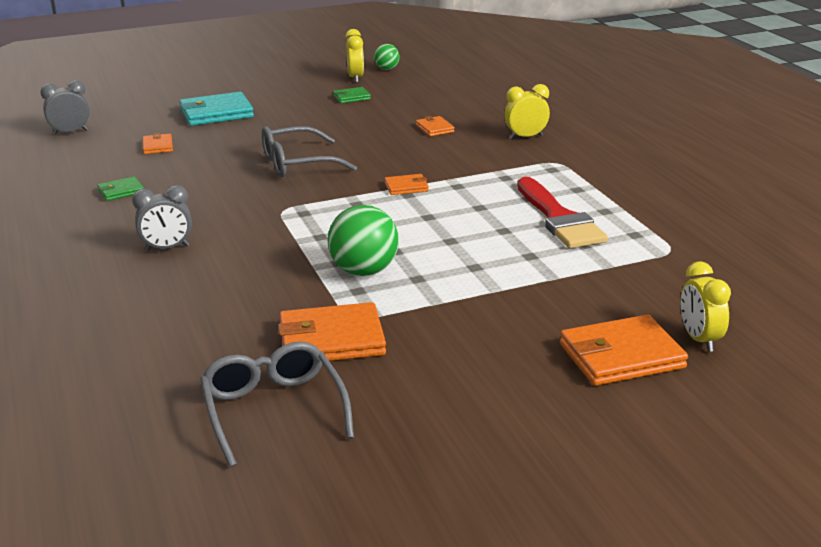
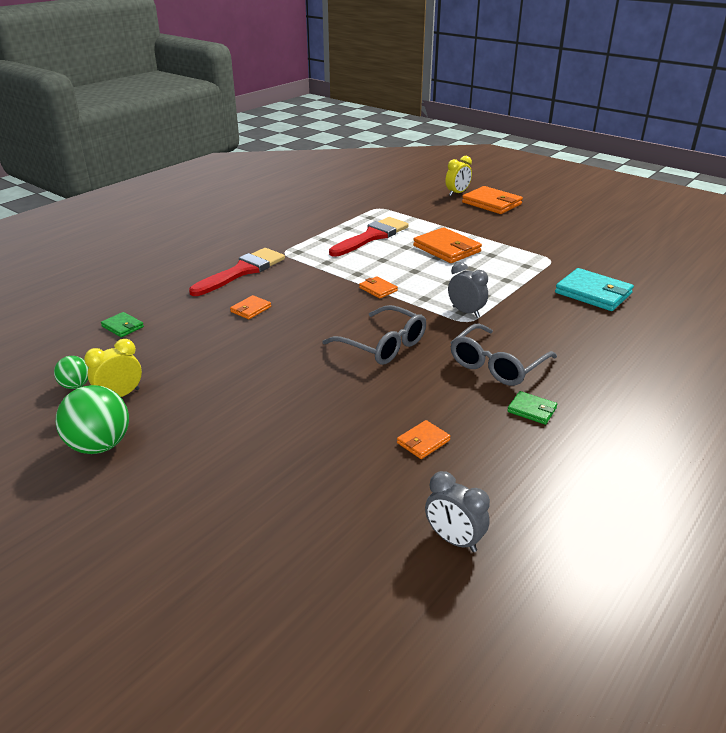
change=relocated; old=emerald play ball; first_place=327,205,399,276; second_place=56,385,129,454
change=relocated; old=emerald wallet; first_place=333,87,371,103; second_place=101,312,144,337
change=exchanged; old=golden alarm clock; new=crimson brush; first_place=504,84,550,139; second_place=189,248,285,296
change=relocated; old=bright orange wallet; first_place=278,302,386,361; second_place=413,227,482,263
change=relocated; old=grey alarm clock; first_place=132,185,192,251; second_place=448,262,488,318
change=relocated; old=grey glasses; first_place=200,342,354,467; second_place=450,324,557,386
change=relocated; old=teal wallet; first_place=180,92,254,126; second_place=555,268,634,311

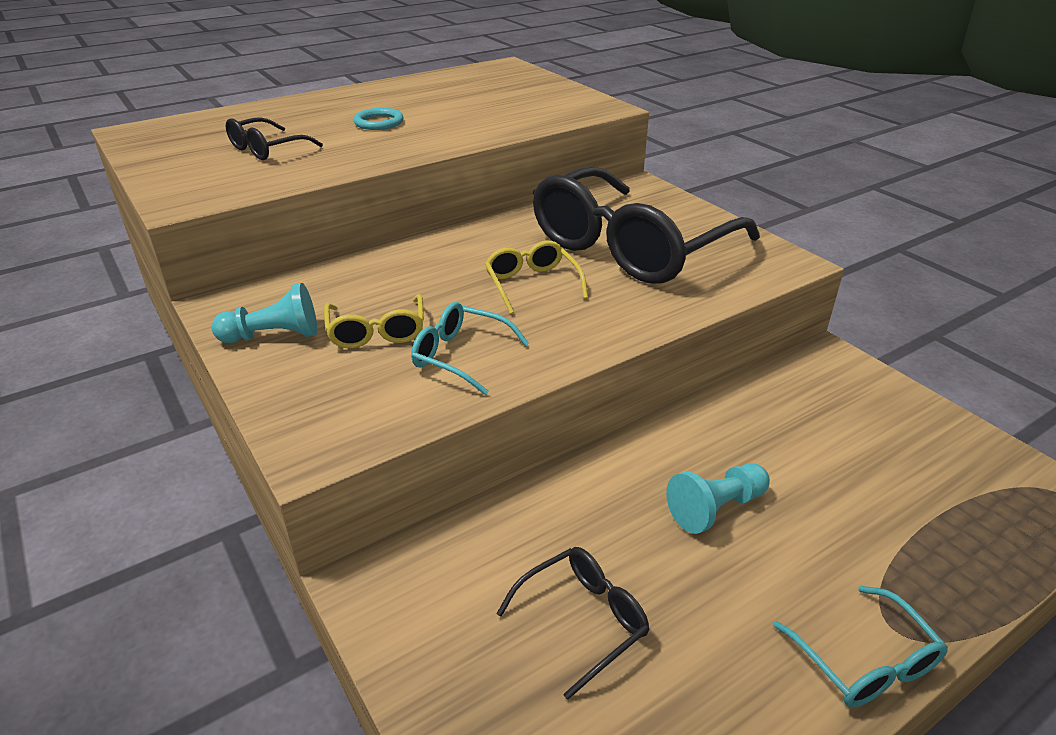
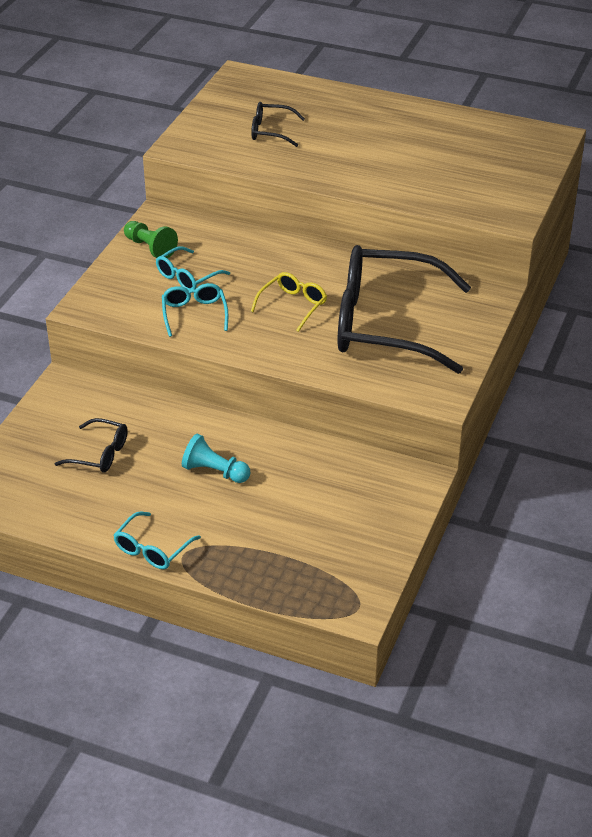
change=colour; old=teal chess pawn; new=emerald chess pawn; first_place=211,283,317,343; second_place=124,221,178,259
change=colour; old=golden glasses; new=teal glasses; first_place=324,294,424,348; second_place=156,246,230,290
change=missing; old=teal hoop; first_place=353,108,404,130

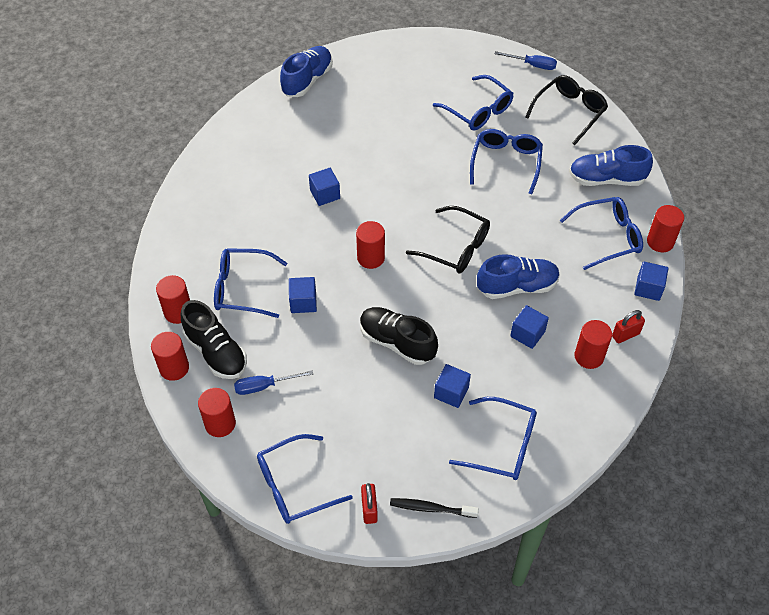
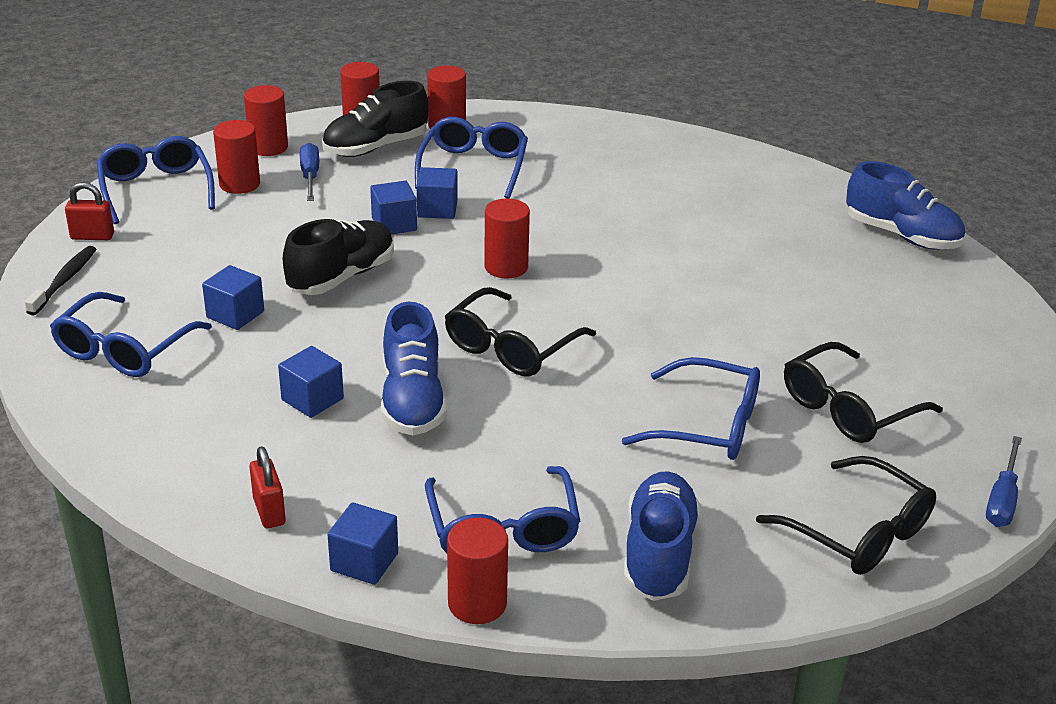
change=relocated; old=crimson cylinder shape; first_place=574,320,612,369; second_place=213,120,260,194
change=relocated; old=royal blue cube; first_place=309,168,340,206; second_place=370,181,417,234
change=colour; old=royal blue glasses; new=ebony glasses; first_place=433,75,514,131; second_place=784,342,943,443

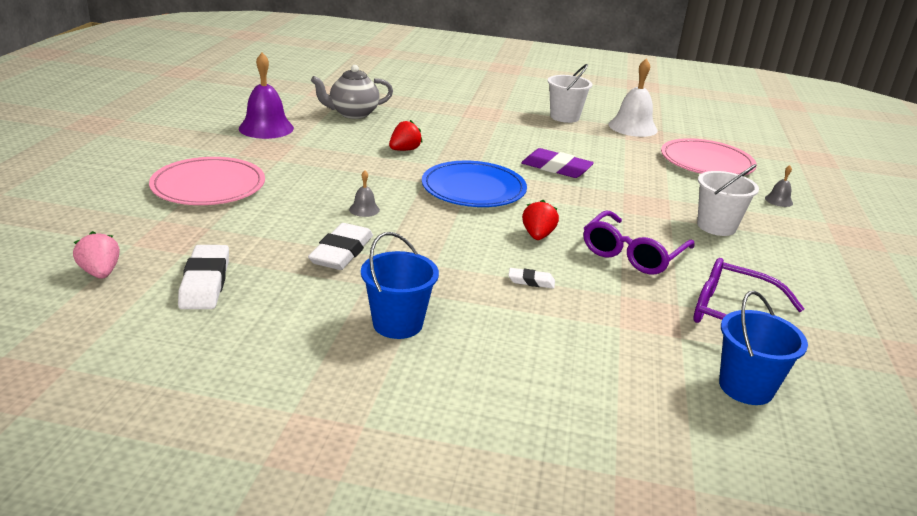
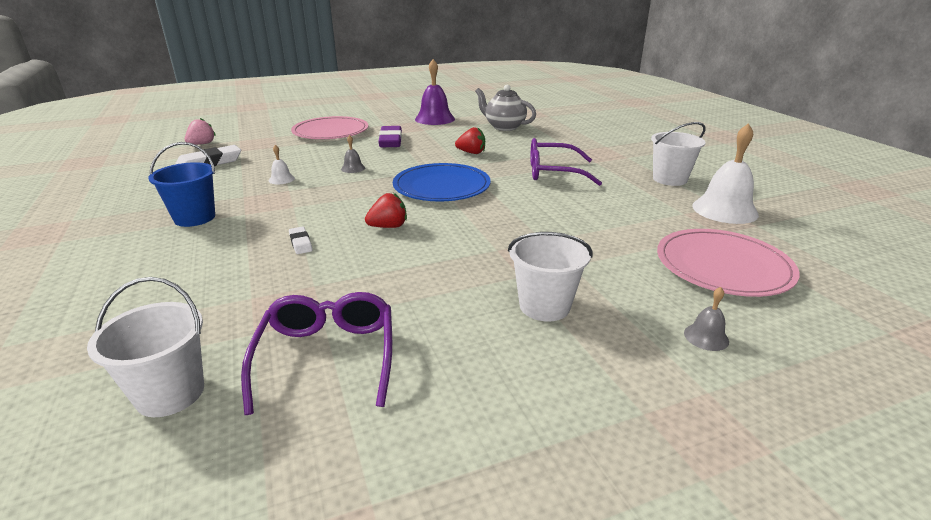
change=colour; old=royal blue bucket; new=snow-white bucket; first_place=719,291,808,405; second_place=87,277,204,417
change=exchanged; old=snow-white eraser; new=snow-white hand bell; first_place=308,223,373,270; second_place=269,145,295,184
change=relocated; old=violet eraser; first_place=521,148,594,178; second_place=378,126,402,147
change=relocated; old=violet glasses; first_place=584,210,695,274; second_place=530,138,602,186

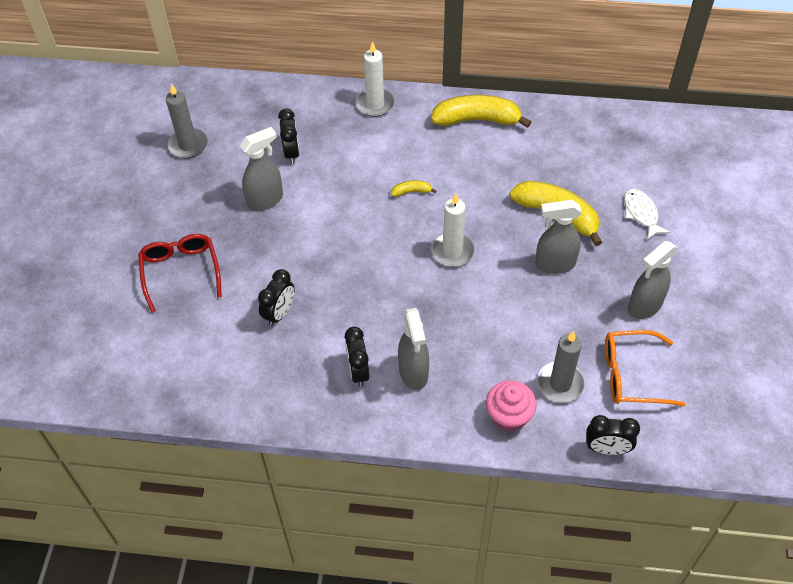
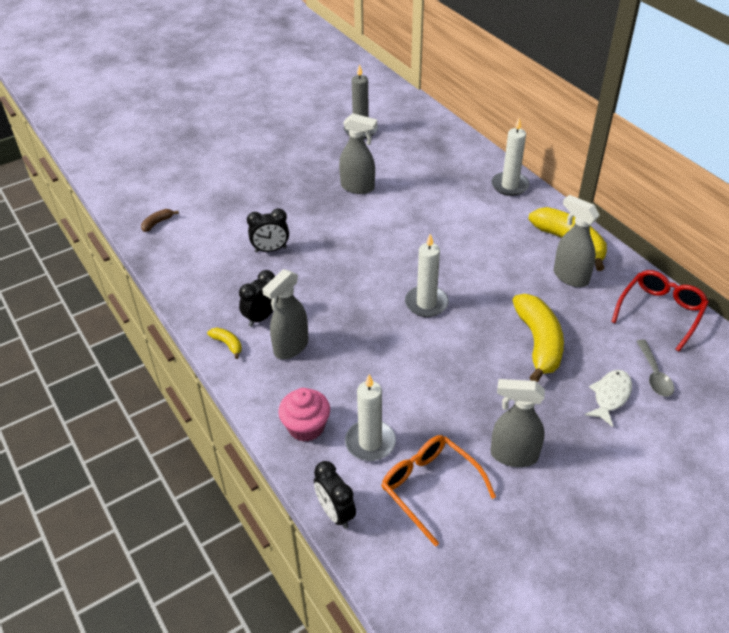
change=appeared; new=dark brown banana; second_place=141,209,179,232
change=relocated; old=golden banana; first_place=391,180,437,197; second_place=207,327,242,359
change=colour; old=grey candle; new=snow-white candle; first_place=537,331,585,403; second_place=345,374,396,461
change=relocated; old=grey sprayer; first_place=535,200,582,274; second_place=554,195,600,287
change=relocated; old=crimson glasses; first_place=138,234,222,313; second_place=611,270,709,352
change=appeared; new=grey teaspoon; second_place=636,339,674,397
change=missing; old=ebony alarm clock; first_place=278,108,300,164

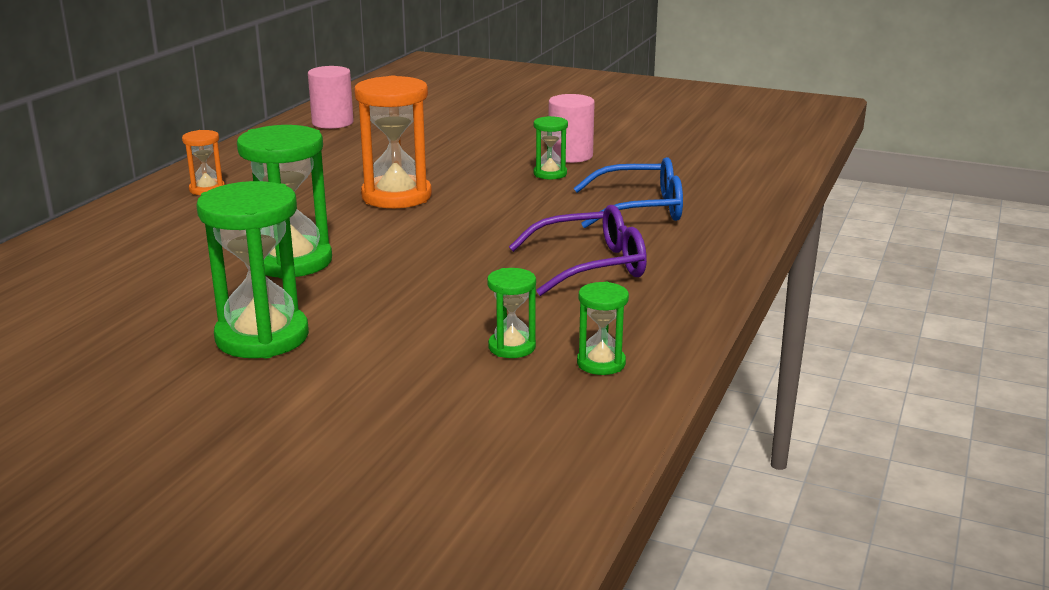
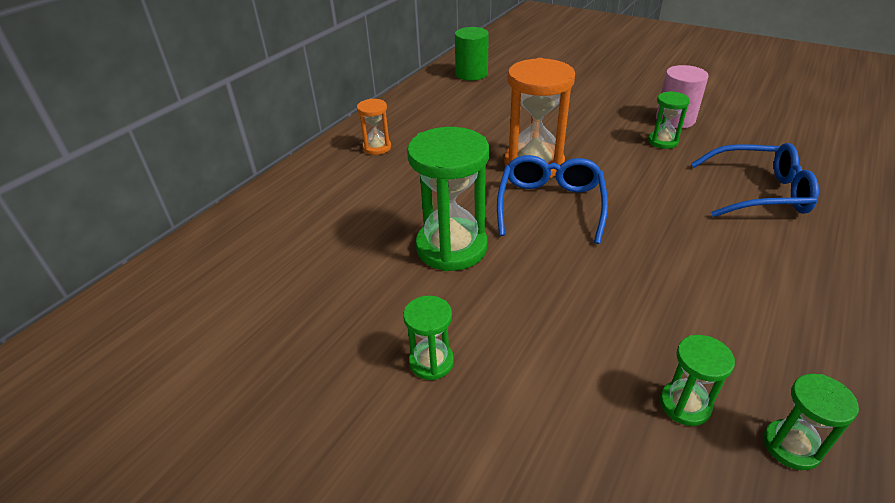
change=size; old=emerald hourglass; first_place=196,181,309,358; second_place=403,296,454,380; factor=0.51
change=colour; old=pink cylinder shape; new=emerald cylinder shape; first_place=308,66,354,129; second_place=455,27,489,81
change=appeared; new=royal blue glasses; second_place=497,155,608,244
change=missing; old=violet glasses; first_place=509,205,647,296

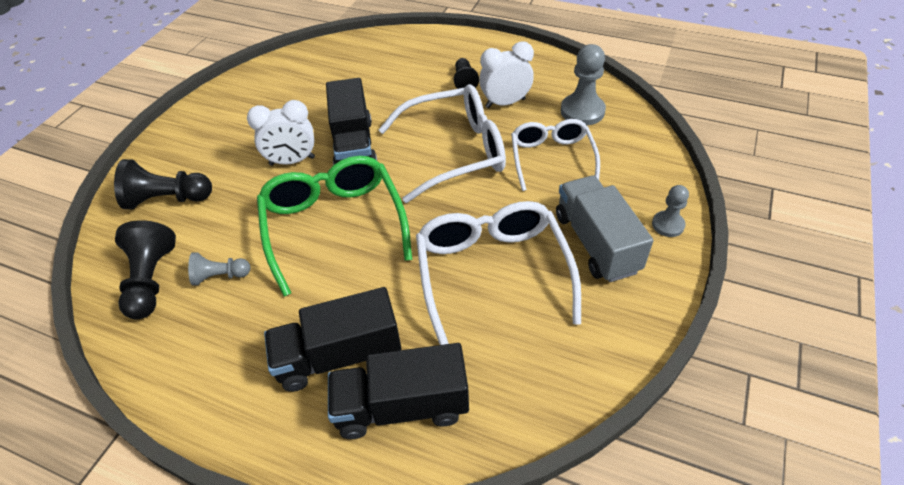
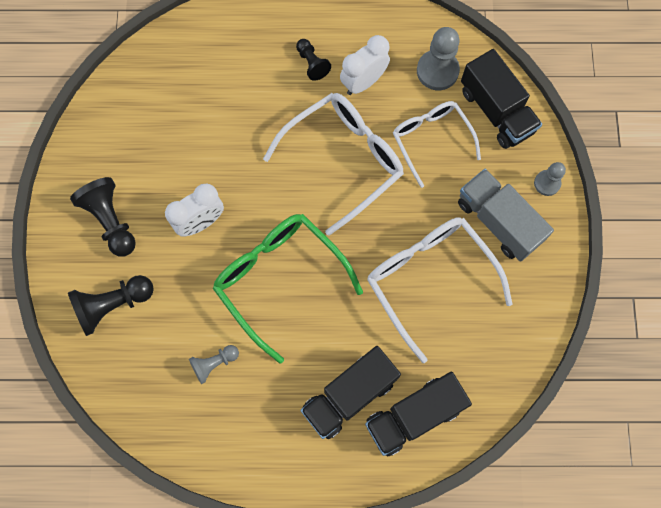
change=relocated; old=ebony chess pawn; first_place=115,220,176,320; second_place=70,177,136,257
change=relocated; old=ebony truck; first_place=326,78,377,165; second_place=461,49,542,149

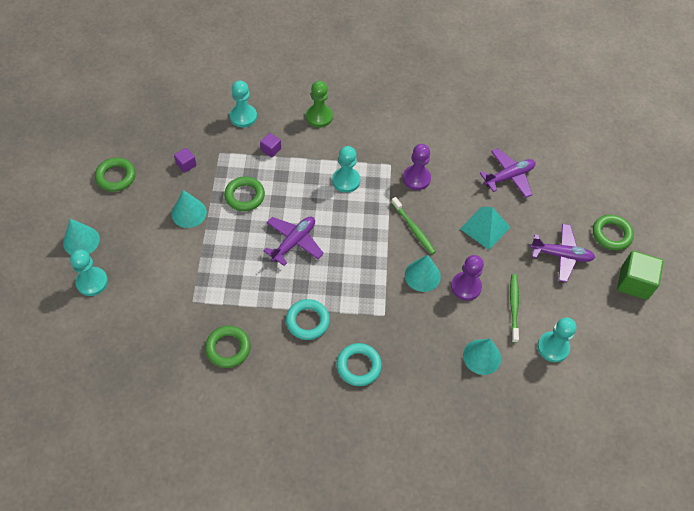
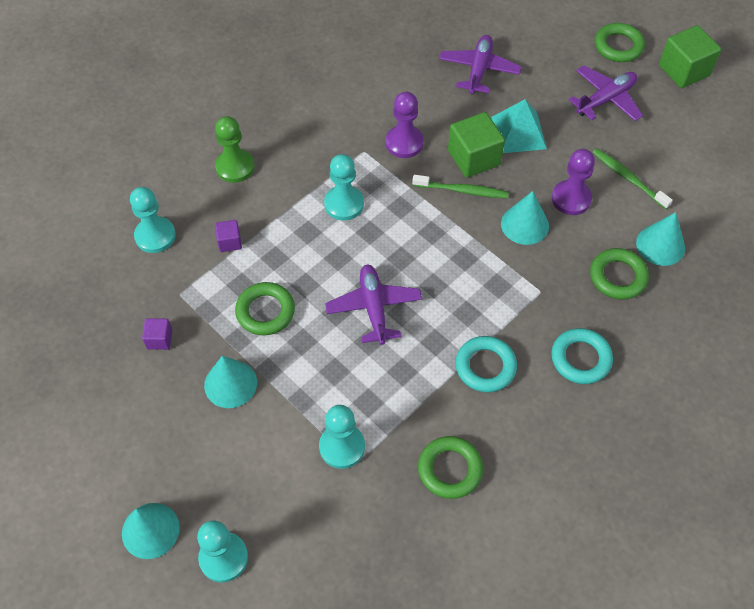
change=relocated; old=teal chess pawn; first_place=537,317,576,362; second_place=319,405,365,469
change=appeared; new=emerald cube; second_place=448,112,505,178
change=relocated; old=emerald hoop; first_place=95,158,136,192; second_place=590,248,649,300

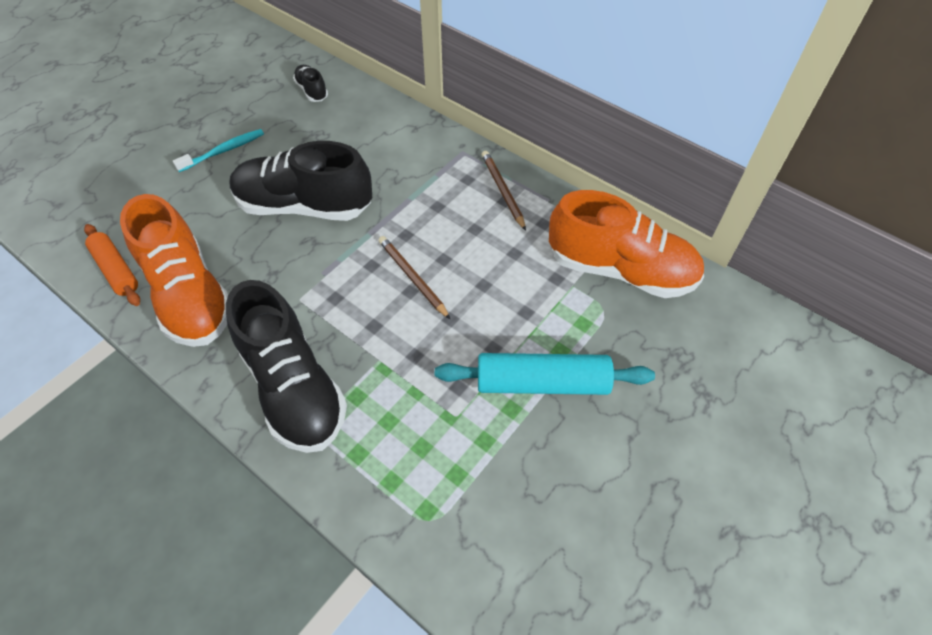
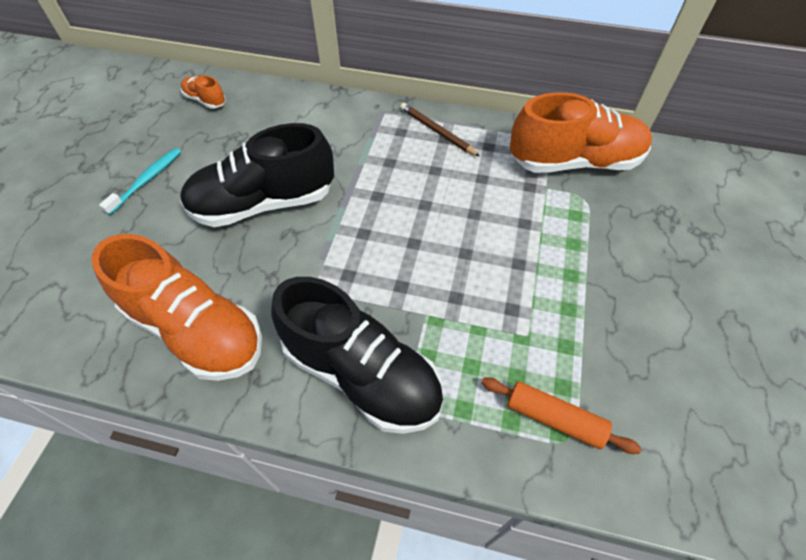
change=colour; old=ebony shoe; new=bright orange shoe; first_place=293,65,328,102; second_place=181,75,226,109
change=relocated; old=bright orange pastry roller; first_place=84,224,140,306; second_place=482,377,641,454
change=missing; old=dark brown wooden pencil; first_place=378,236,450,319
change=missing; old=teal pastry roller; first_place=435,353,655,395

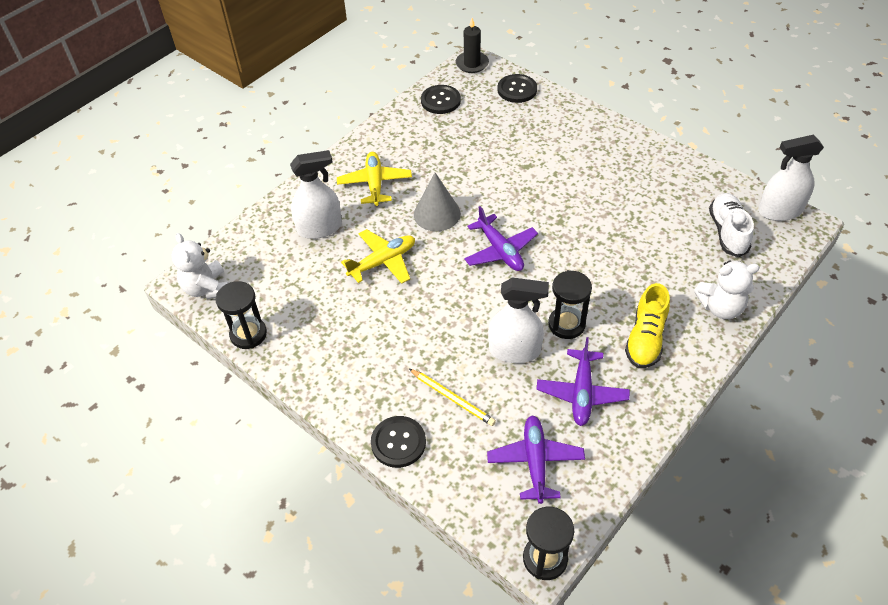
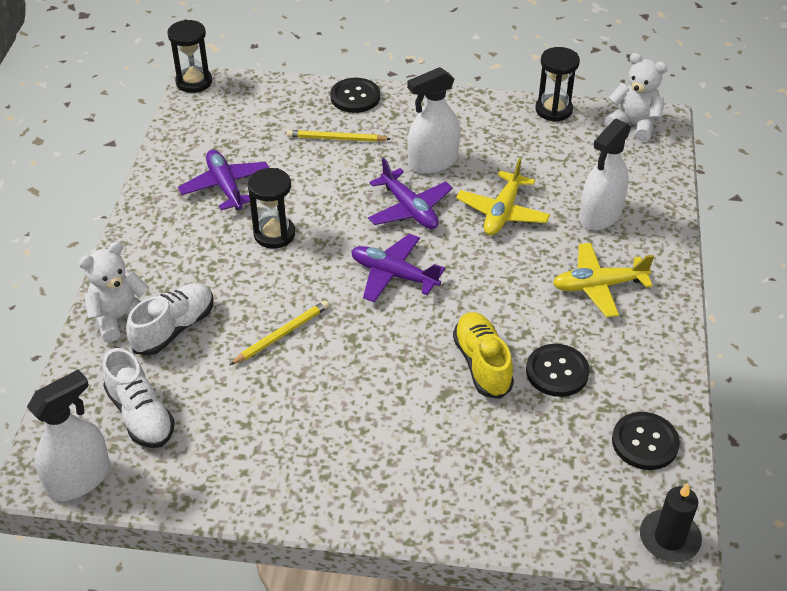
change=appeared; new=snow-white shoe; second_place=126,283,213,356
change=appeared; new=golden wooden pencil; second_place=230,300,329,365
change=relocated; old=violet aeroplane; first_place=487,416,585,504; second_place=368,158,453,229
change=relocated; old=snow-white sprayer; first_place=488,277,549,363; second_place=407,67,460,174
change=relocated; old=golden shoe; first_place=625,283,670,368; second_place=453,312,514,399
change=relocated; old=ebony shirt button; first_place=497,74,537,103; second_place=526,344,590,397
change=spun; old=golden aeroplane; first_place=337,152,412,206; second_place=553,243,654,317; degrees=120
change=missing; old=grey cone shape; first_place=414,173,461,232

